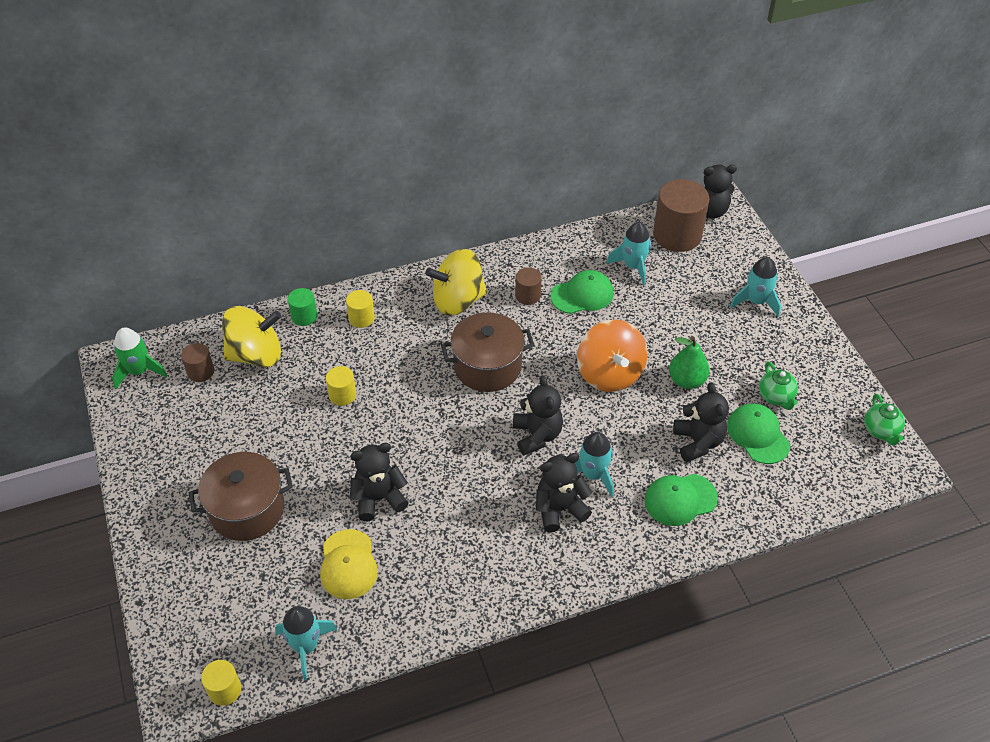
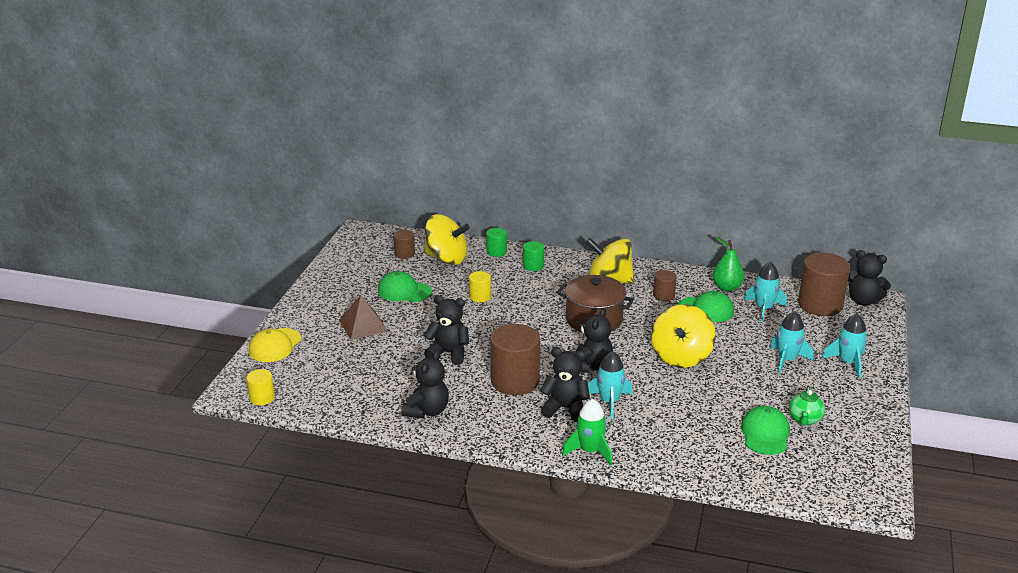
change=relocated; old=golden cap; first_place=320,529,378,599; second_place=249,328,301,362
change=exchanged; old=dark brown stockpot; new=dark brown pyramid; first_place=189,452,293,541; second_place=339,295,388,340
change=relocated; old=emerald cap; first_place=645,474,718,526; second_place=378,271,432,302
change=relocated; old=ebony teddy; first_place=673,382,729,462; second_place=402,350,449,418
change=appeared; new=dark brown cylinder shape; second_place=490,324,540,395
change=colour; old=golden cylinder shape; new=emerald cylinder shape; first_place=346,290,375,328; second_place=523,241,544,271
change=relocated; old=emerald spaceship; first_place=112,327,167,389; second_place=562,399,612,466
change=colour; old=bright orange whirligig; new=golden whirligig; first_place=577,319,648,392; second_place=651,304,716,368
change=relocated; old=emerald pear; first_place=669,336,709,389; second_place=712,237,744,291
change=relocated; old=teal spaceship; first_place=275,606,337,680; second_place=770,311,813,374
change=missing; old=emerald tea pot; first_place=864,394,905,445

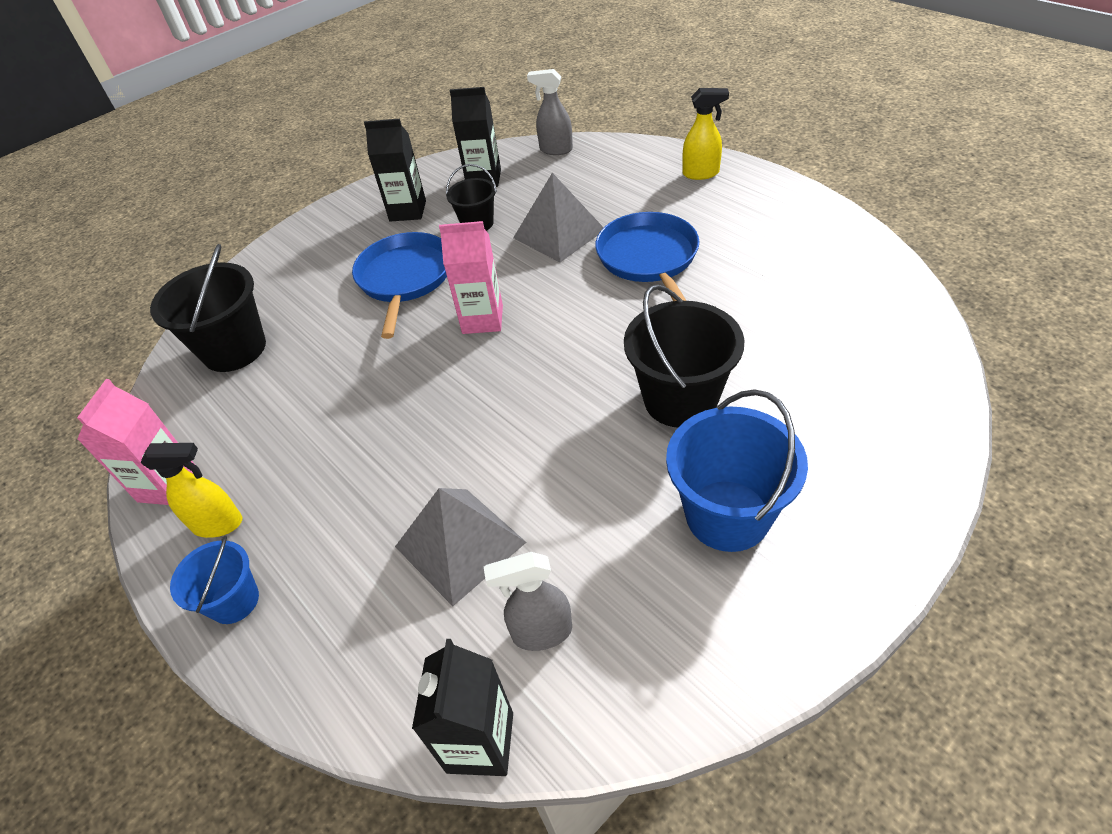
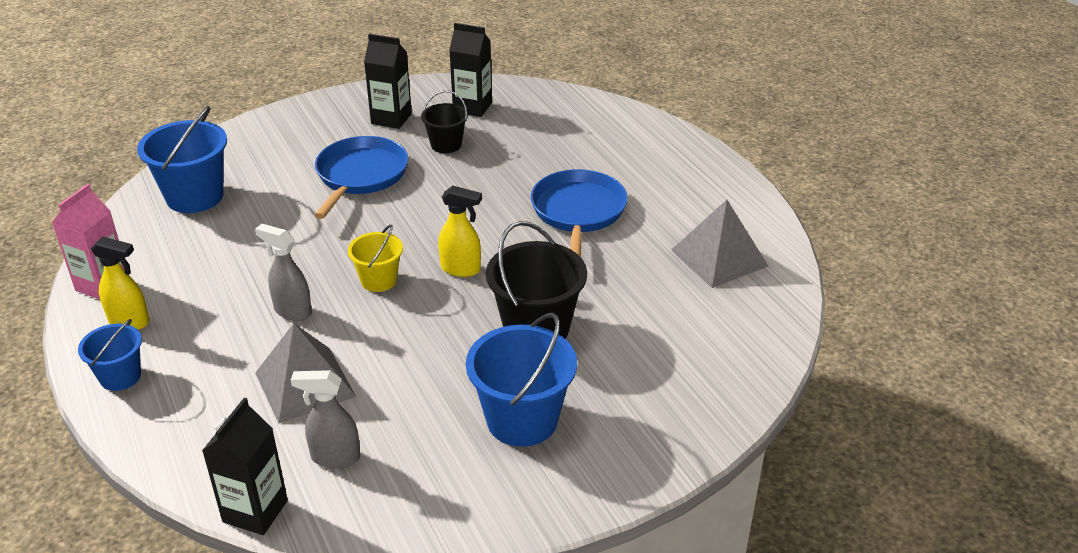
change=colour; old=ebony bucket; new=royal blue bucket; first_place=150,244,266,372; second_place=137,106,227,213
change=relocated; old=grey sprayer; first_place=527,69,573,155; second_place=255,224,312,321
change=appeared; new=golden bucket; second_place=348,224,403,292
change=relocated; old=golden sprayer; first_place=682,88,729,180; second_place=438,186,482,277
change=relocated; old=grey pyramid; first_place=513,173,604,262; second_place=672,200,768,288
change=missing; old=pink juice carton; first_place=439,221,503,334

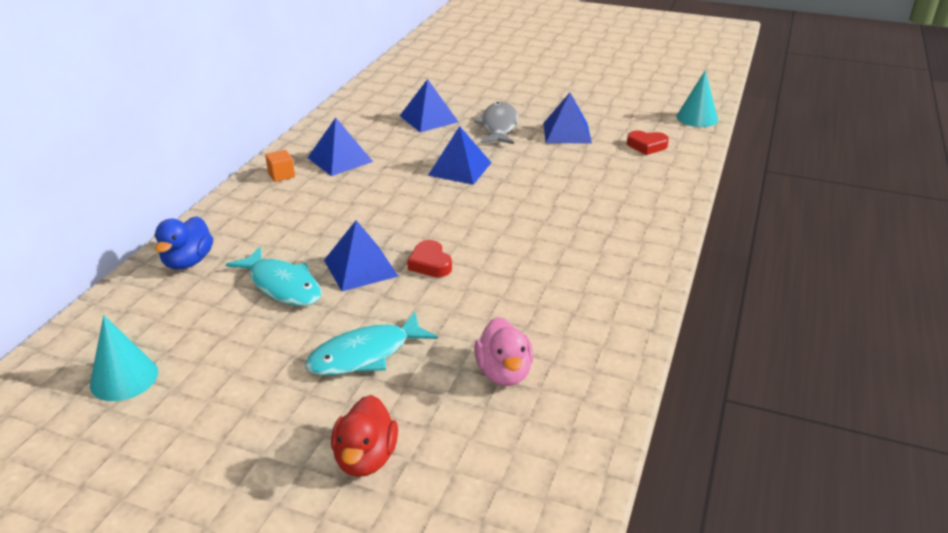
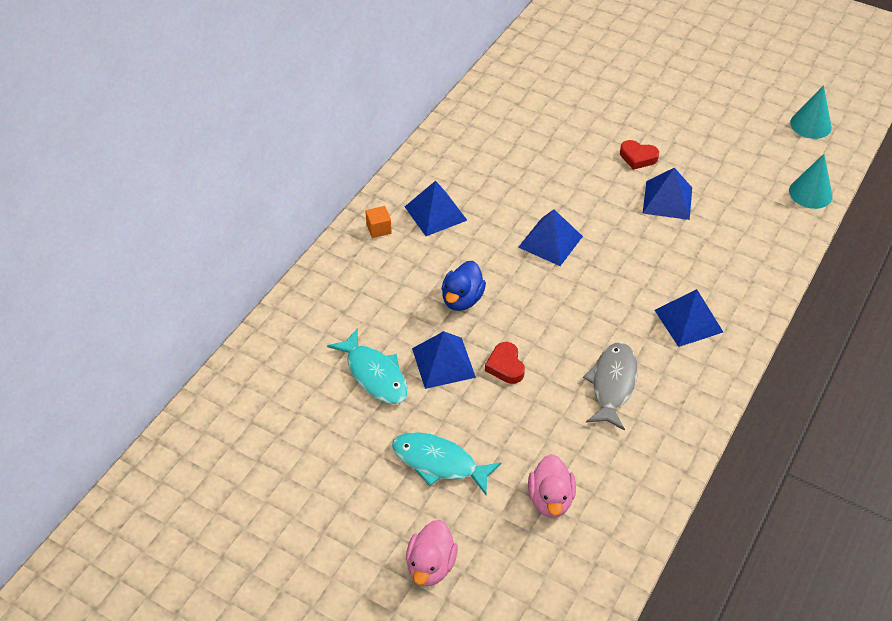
change=spun; old=teal toy fish; first_place=305,312,438,376; second_place=392,432,502,495; degrees=45
change=colour; old=crimson rubber duck; new=pink rubber duck; first_place=331,395,398,477; second_place=406,520,458,586
change=relocated; old=royal blue rubber duck; first_place=154,216,213,270; second_place=442,261,486,311
change=relocated; old=grey toy fish; first_place=474,102,518,144; second_place=583,343,638,431
change=relocated; old=crimson love heart; first_place=627,131,669,155; second_place=620,140,659,170
change=relocated; old=royal blue pyramid; first_place=400,79,458,132; second_place=654,289,723,347
change=relocated; old=teal cone shape; first_place=90,315,158,401; second_place=790,85,832,139

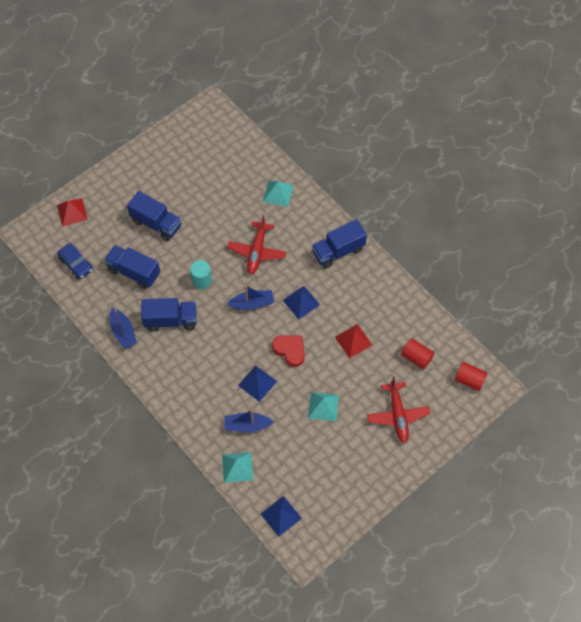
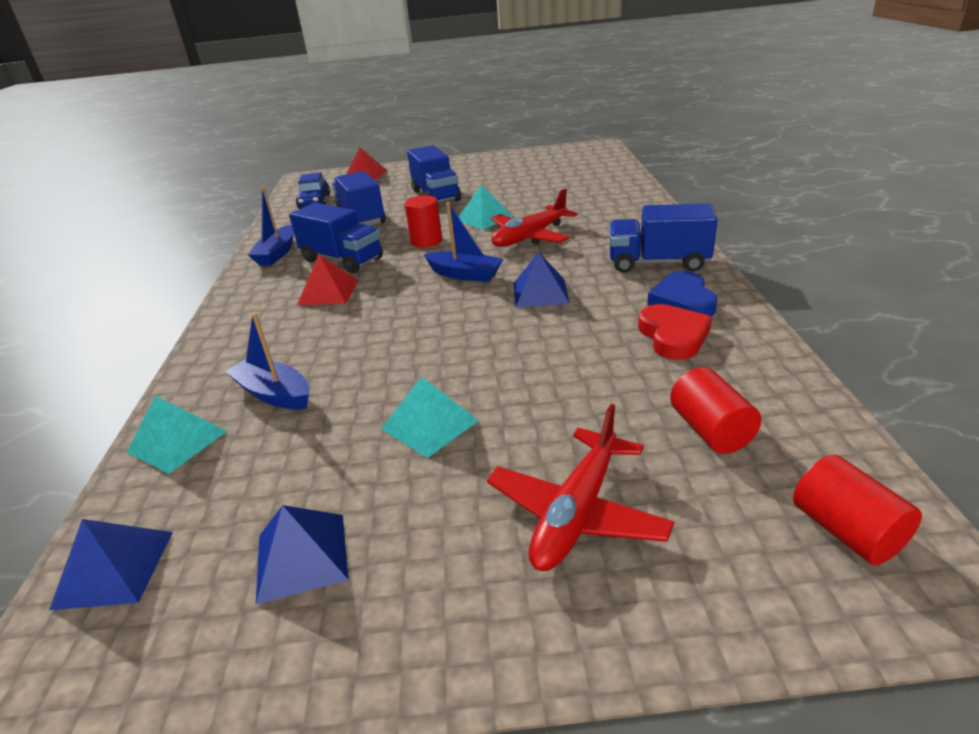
change=relocated; old=royal blue pyramid; first_place=238,365,277,402; second_place=256,505,349,604
change=relocated; old=crimson pyramid; first_place=335,324,372,358; second_place=297,254,358,305
change=colour; old=teal cylinder shape; new=crimson cylinder shape; first_place=190,260,212,289; second_place=404,195,442,248
change=relocated; old=teal pyramid; first_place=263,181,294,207; second_place=459,184,513,230
change=relocated; old=crimson love heart; first_place=272,335,305,367; second_place=638,304,712,360
change=appeared; new=royal blue love heart; second_place=647,271,717,316

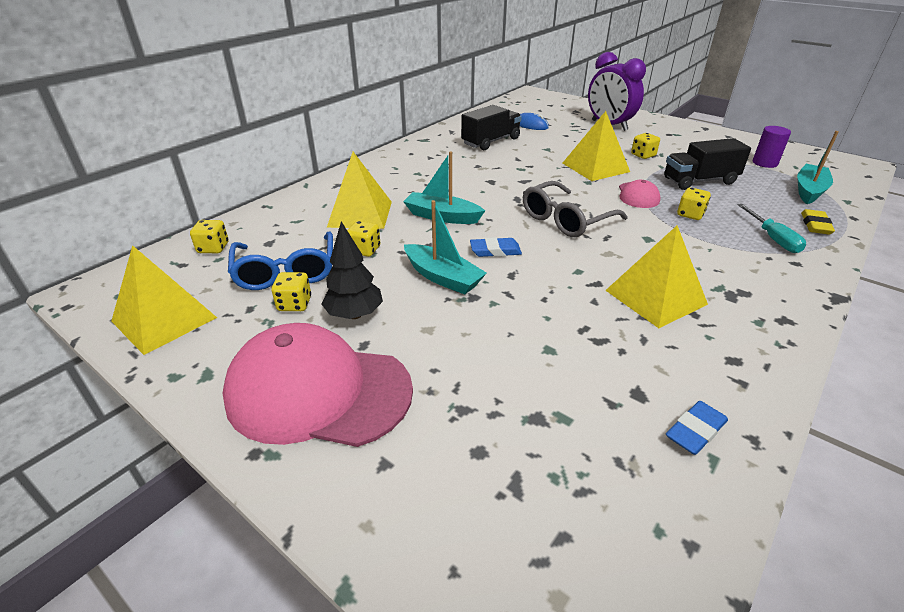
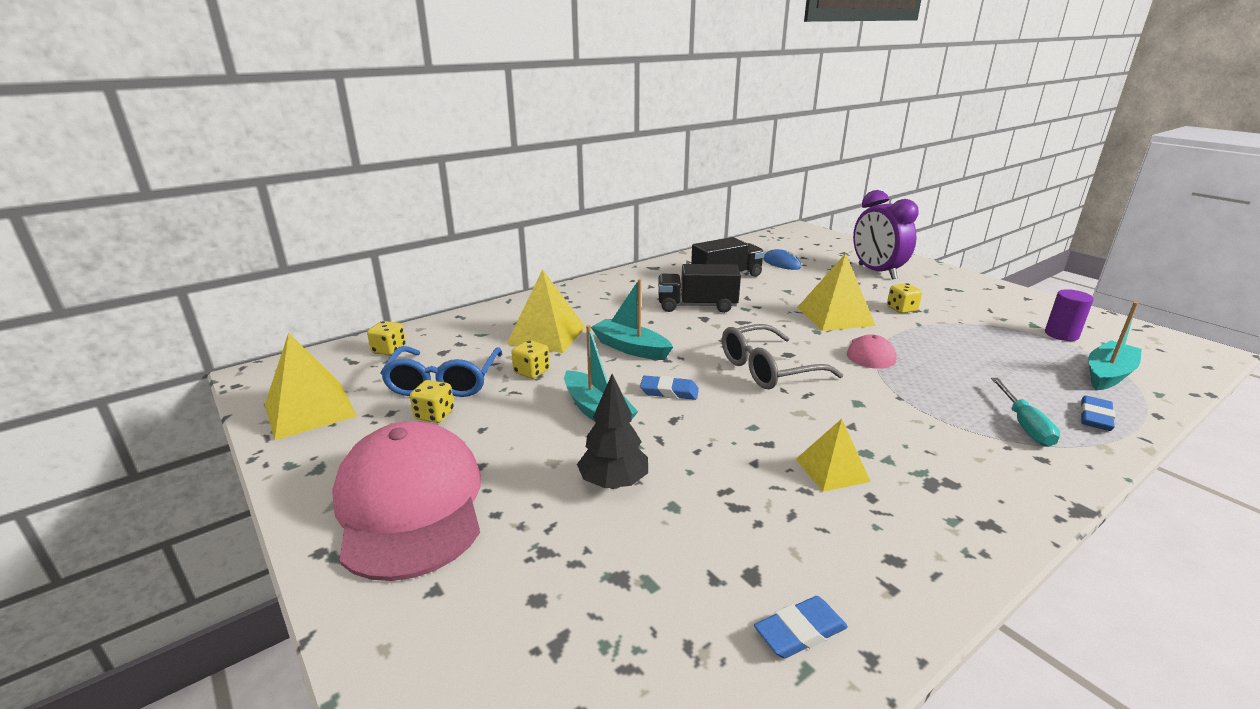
change=spun; old=pink cap; first_place=222,323,413,447; second_place=332,421,481,581; degrees=45
change=relocated; old=ebony fir tree; first_place=321,221,383,319; second_place=577,374,648,489
change=relocated; old=ebony truck; first_place=664,138,751,190; second_place=658,264,741,313
change=size; old=golden pyramid; first_place=605,225,708,328; second_place=796,419,871,492; factor=0.62
change=colour; old=golden eraser; new=royal blue eraser; first_place=801,209,835,235; second_place=1080,395,1115,431
change=missing; old=golden dice; first_place=677,187,711,220

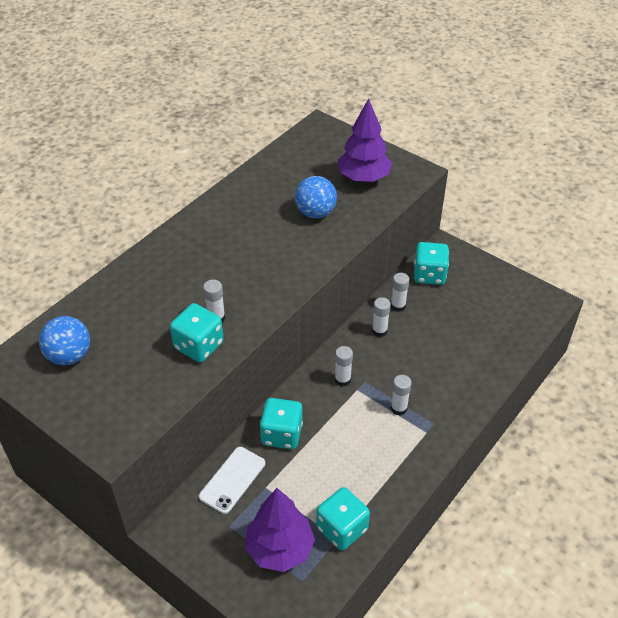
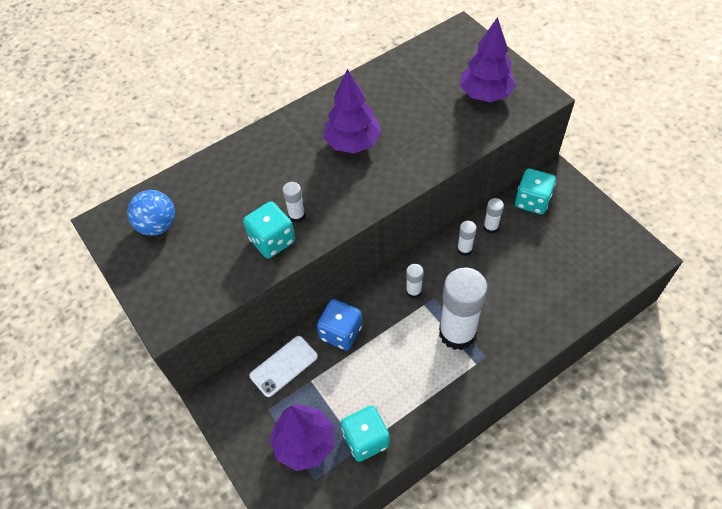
change=colour; old=teal dice; new=royal blue dice; first_place=260,398,303,449; second_place=317,299,362,350
change=appeared; new=violet fir tree; second_place=323,69,381,154
change=size; old=snow-white stick of glue; first_place=391,375,412,415; second_place=439,267,488,350; factor=2.26
change=missing; old=royal blue play ball; first_place=295,176,337,218

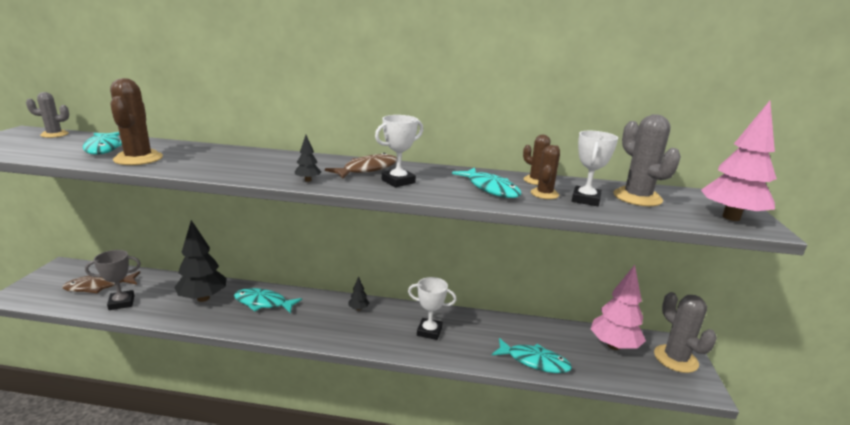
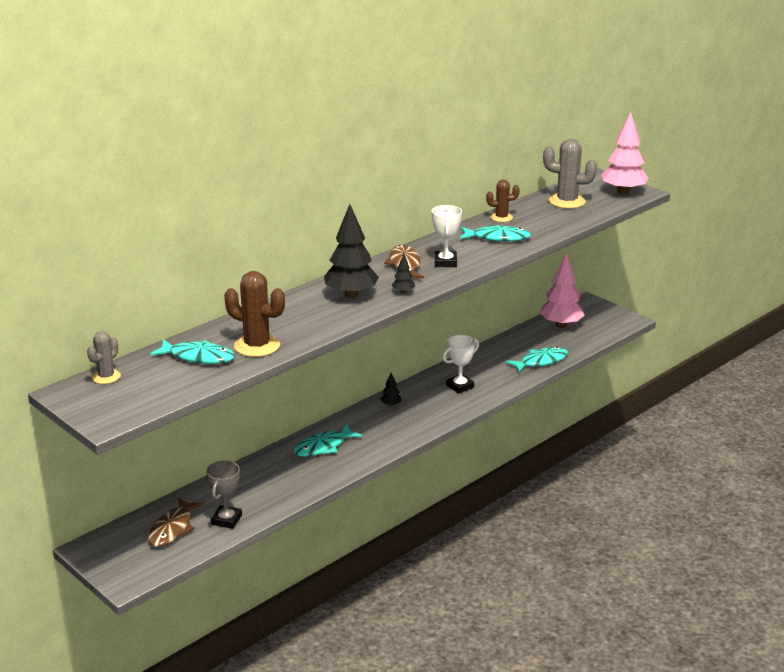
change=relocated; old=ebony fir tree; first_place=174,220,227,302; second_place=324,204,379,298
change=missing; old=dark brown saguaro cactus; first_place=531,145,560,199
change=missing; old=snow-white award cup; first_place=572,131,618,206
change=missing; old=grey saguaro cactus; first_place=654,292,717,373

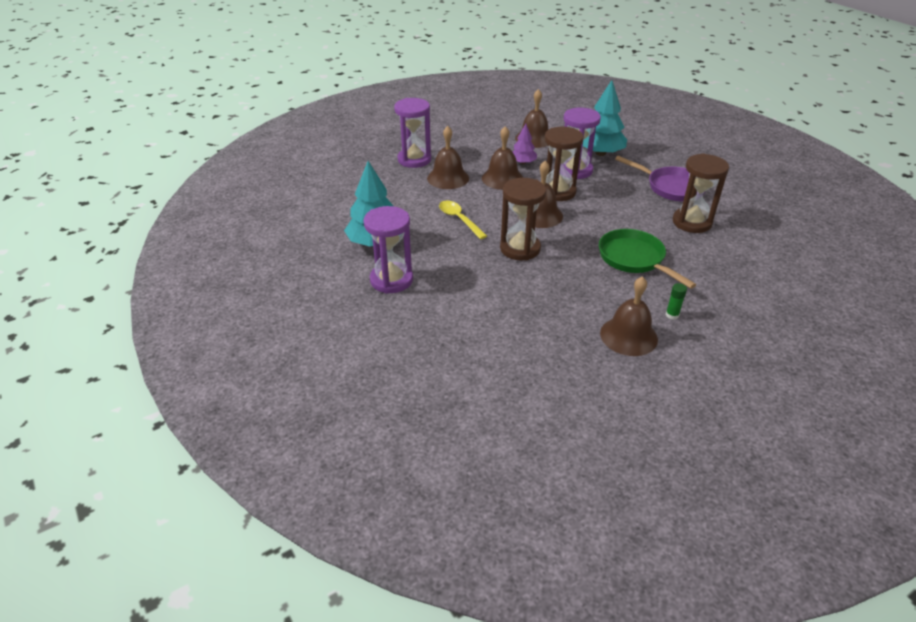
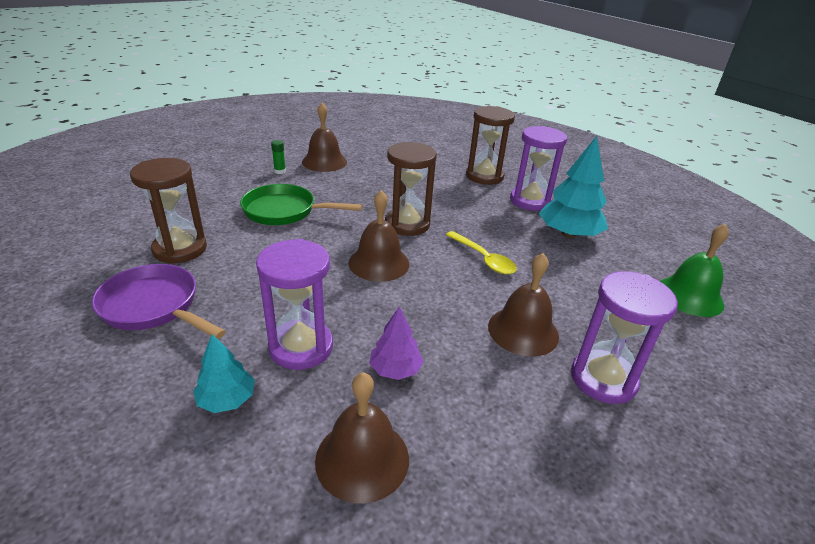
change=size; old=teal fir tree; first_place=583,80,627,156; second_place=193,334,255,413; factor=0.55
change=spun; old=emerald frying pan; first_place=599,229,696,289; second_place=240,184,362,225; degrees=135
change=relocated; old=dark brown hourglass; first_place=544,127,584,201; second_place=466,106,515,185
change=appeared; new=emerald hand bell; second_place=660,224,729,317
change=missing; old=dark brown hand bell; first_place=482,126,523,190

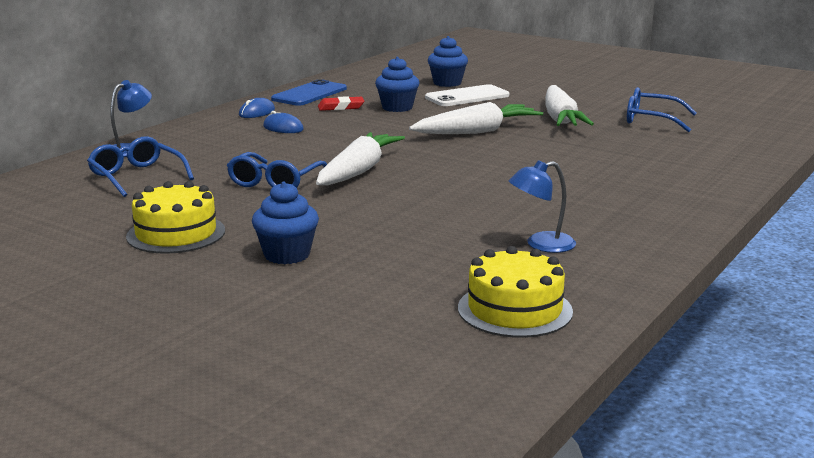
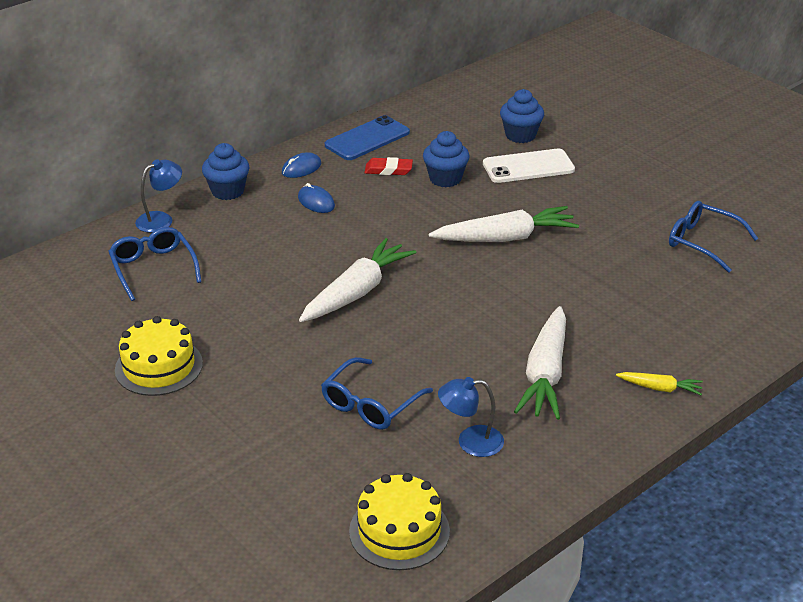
change=relocated; old=royal blue cupcake; first_place=252,182,319,264; second_place=202,143,249,200
change=relocated; old=royal blue glasses; first_place=227,152,327,188; second_place=321,357,433,430
change=relocated; old=snow-white carrot; first_place=545,85,594,126; second_place=514,306,566,420
change=appeared; new=golden carrot; second_place=616,372,703,395

